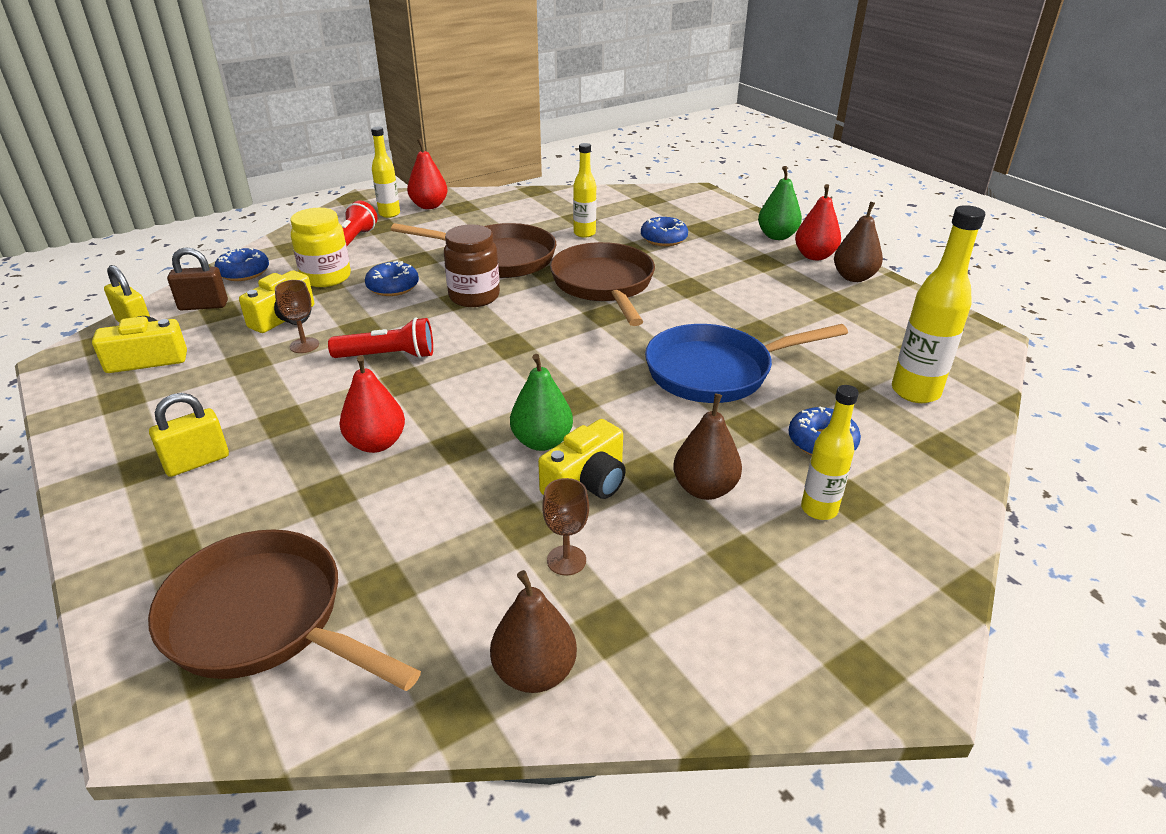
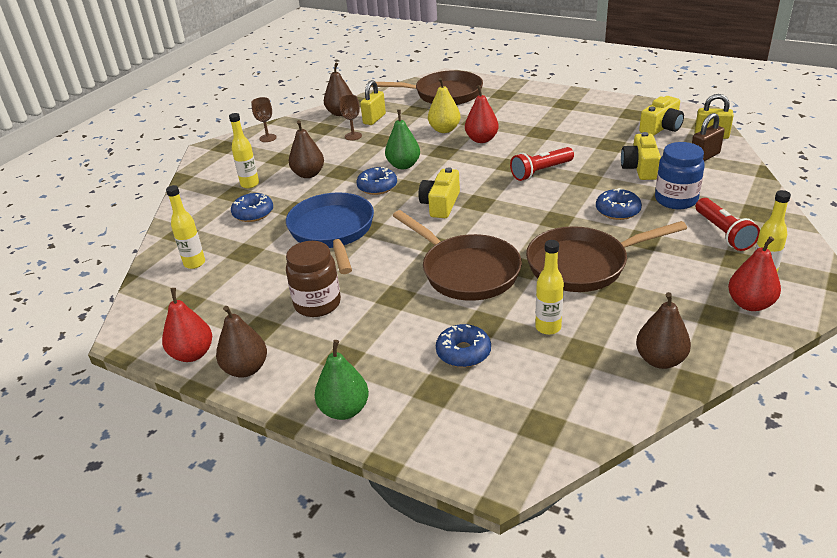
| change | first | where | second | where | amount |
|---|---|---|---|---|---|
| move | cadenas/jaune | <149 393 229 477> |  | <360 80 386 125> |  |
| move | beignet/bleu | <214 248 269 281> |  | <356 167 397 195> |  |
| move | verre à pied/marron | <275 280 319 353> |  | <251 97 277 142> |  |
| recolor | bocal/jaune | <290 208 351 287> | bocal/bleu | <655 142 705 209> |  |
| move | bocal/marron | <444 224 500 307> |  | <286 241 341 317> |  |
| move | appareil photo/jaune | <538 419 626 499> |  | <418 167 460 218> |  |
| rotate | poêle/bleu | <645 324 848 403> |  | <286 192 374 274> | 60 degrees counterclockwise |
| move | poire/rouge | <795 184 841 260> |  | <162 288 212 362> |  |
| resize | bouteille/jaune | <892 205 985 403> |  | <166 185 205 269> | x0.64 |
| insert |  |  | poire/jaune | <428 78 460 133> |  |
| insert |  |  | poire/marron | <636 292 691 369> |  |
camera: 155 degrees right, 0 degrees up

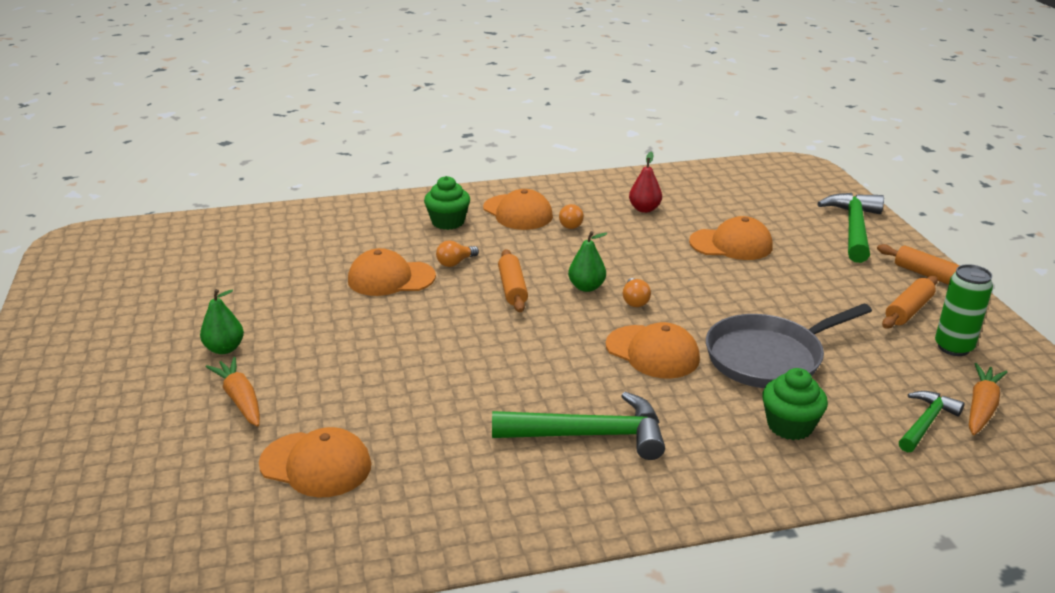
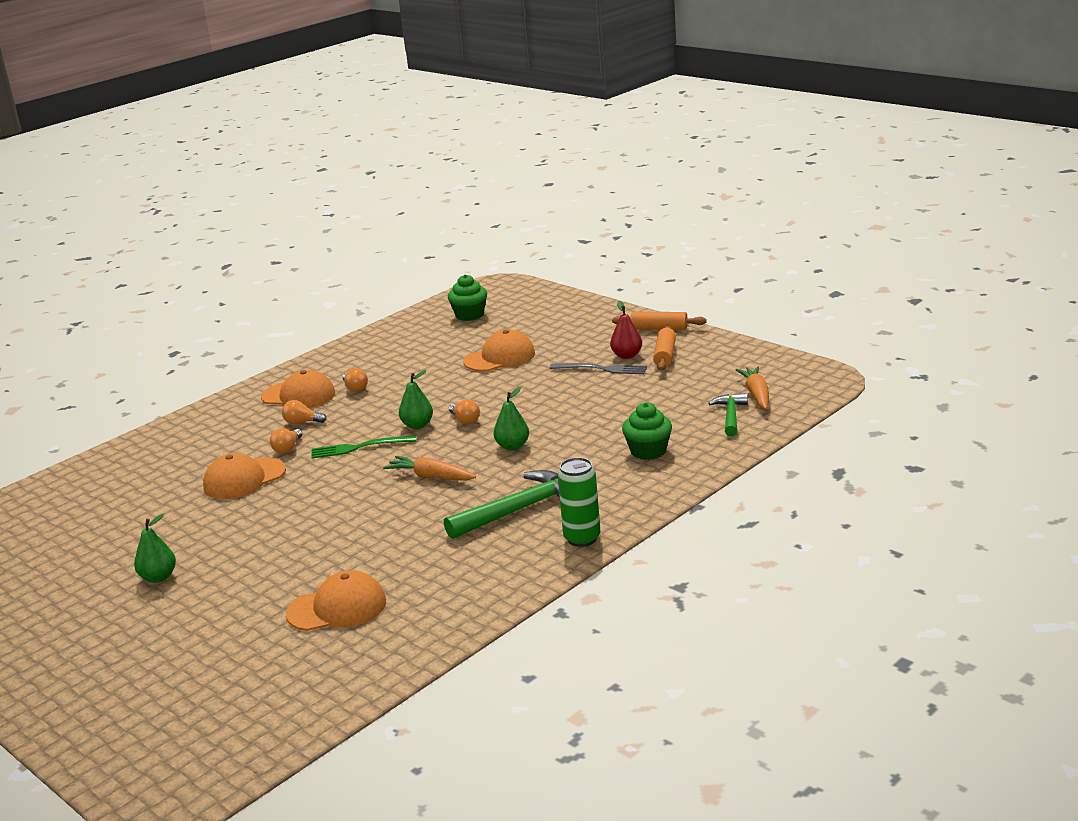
| change | first | where | second | where | amount |
|---|---|---|---|---|---|
| move | carotte/orange | <206 357 260 427> |  | <383 456 476 480> |  |
| move | muffin/vert | <424 176 470 230> |  | <448 274 487 321> |  |
| replace | rouleau à pâtisserie/orange | <498 249 528 312> | fourchette/vert | <311 435 416 459> |  |
| replace | casquette/orange | <606 322 700 379> | poire/vert | <493 387 529 450> |  |
| move | poire/rouge | <629 152 662 213> |  | <610 301 642 359> |  |
| delete | poêle/gris | <706 304 872 388> |  |  |  |
| delete | marteau/vert | <817 193 884 263> |  |  |  |
| move | canette/vert | <935 264 993 356> |  | <558 457 600 547> |  |
| insert |  |  | ampoule/orange | <282 400 326 424> |  |
| insert |  |  | fourchette/gris | <550 363 647 374> |  |
camera: 30 degrees left, 5 degrees down

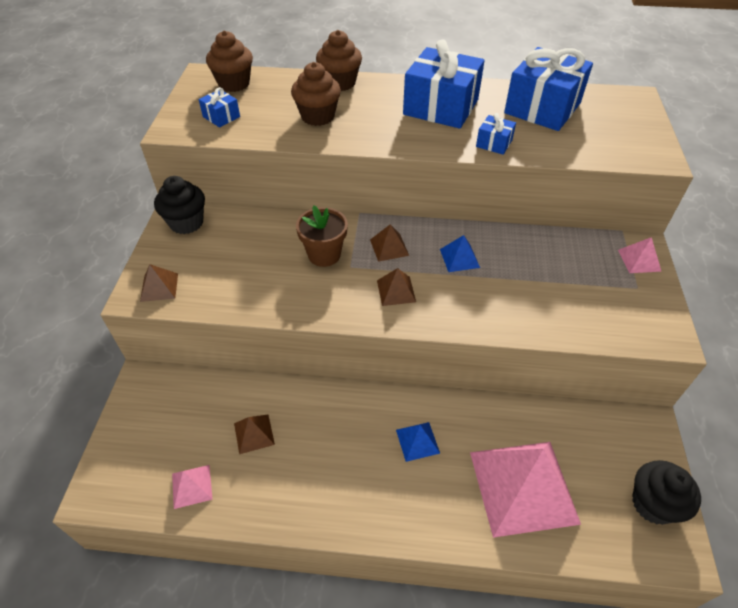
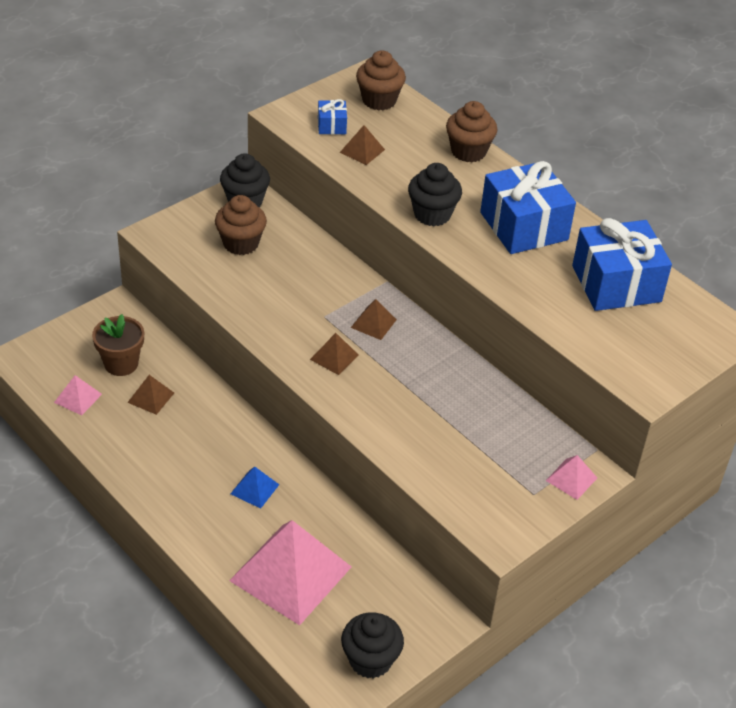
| change | first | where | second | where | amount |
|---|---|---|---|---|---|
| move | pyramide/marron | <140 264 178 302> |  | <340 125 385 165> |  |
| move | muffin/marron | <291 62 341 126> |  | <215 195 267 255> |  |
| move | pot de fleurs/marron | <296 206 348 267> |  | <92 314 144 376> |  |
| delete | pyramide/bleu | <440 235 480 272> |  |  |  |
| delete | cadeau/bleu | <476 113 516 155> |  |  |  |
| insert |  |  | muffin/noir | <408 163 462 226> |  |
camera: 40 degrees right, 5 degrees down

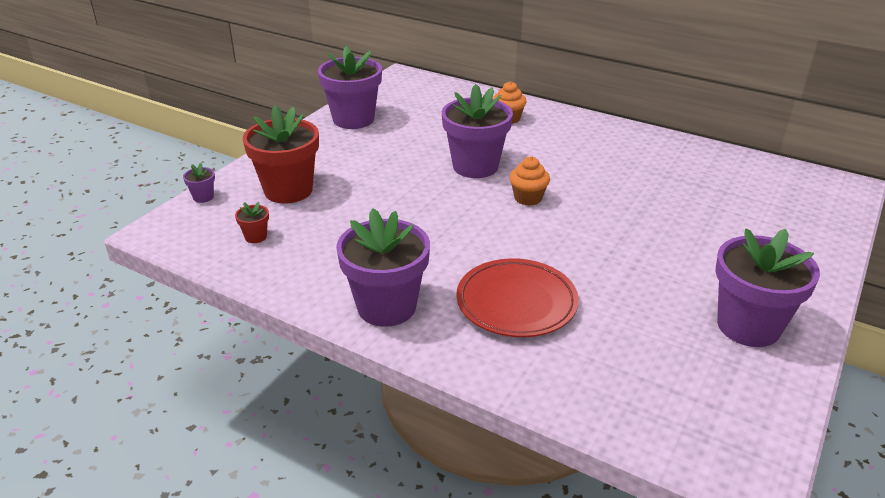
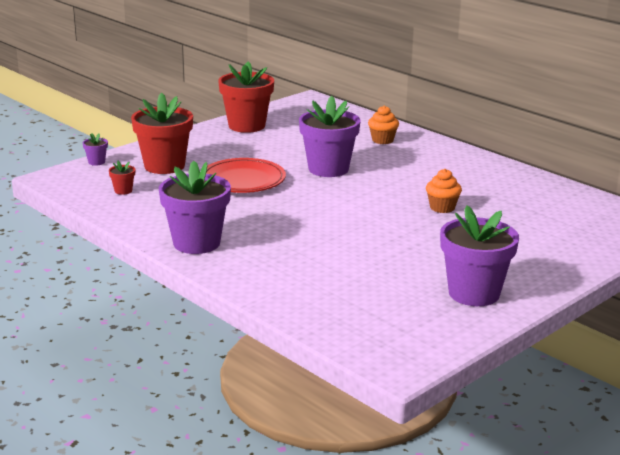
| change | first | where | second | where | amount |
|---|---|---|---|---|---|
| recolor | pot de fleurs/violet | <318 46 382 129> | pot de fleurs/rouge | <218 61 274 133> |  |
| move | assiette/rouge | <457 258 579 337> |  | <206 158 286 193> |  |
| move | muffin/orange | <509 156 550 206> |  | <426 169 462 213> |  |
camera: 15 degrees right, 10 degrees down

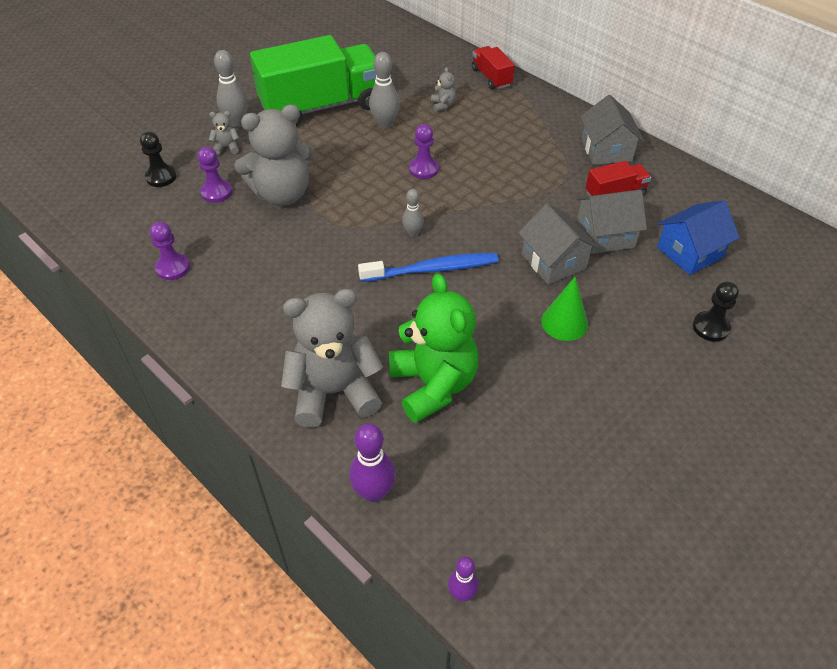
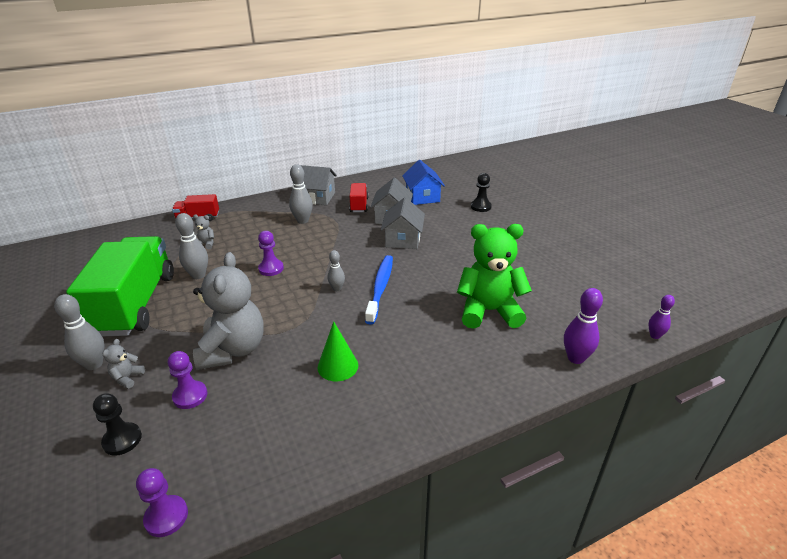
| change | first | where | second | where | amount |
|---|---|---|---|---|---|
| move | pion/violet | <150 222 190 280> |  | <136 468 188 537> |  |
| delete | ours en peluche/gris | <281 289 383 428> |  |  |  |
| rotate | maison/gris | <518 203 599 284> |  | <381 197 425 249> | 75 degrees counterclockwise |
| move | cône/vert | <541 277 588 341> |  | <318 322 358 381> |  |
| insert |  |  | quille/gris | <289 164 313 224> |  |
camera: 70 degrees left, 15 degrees down

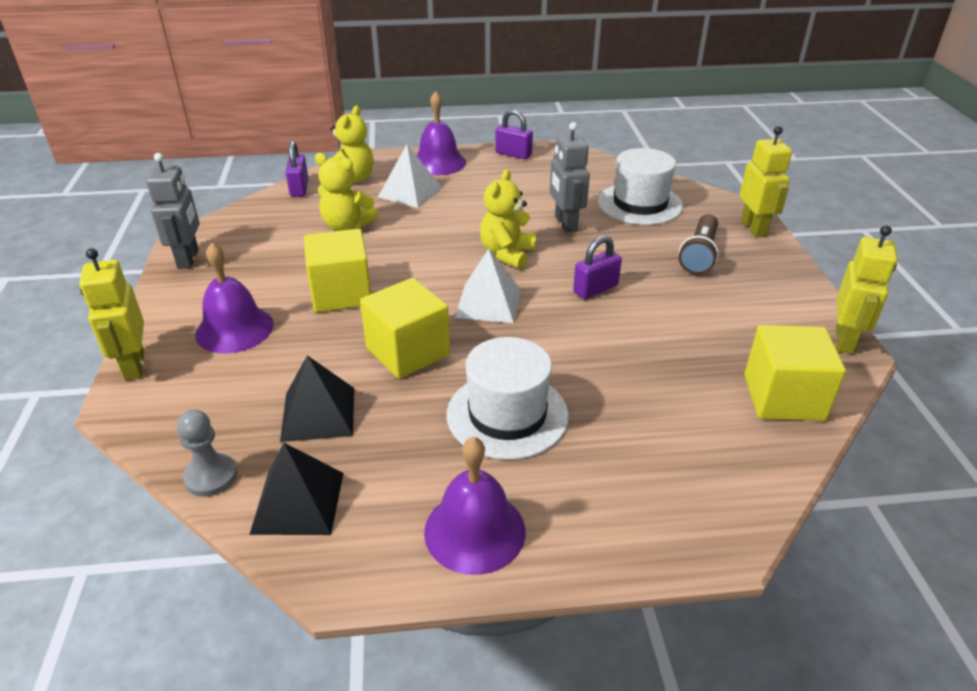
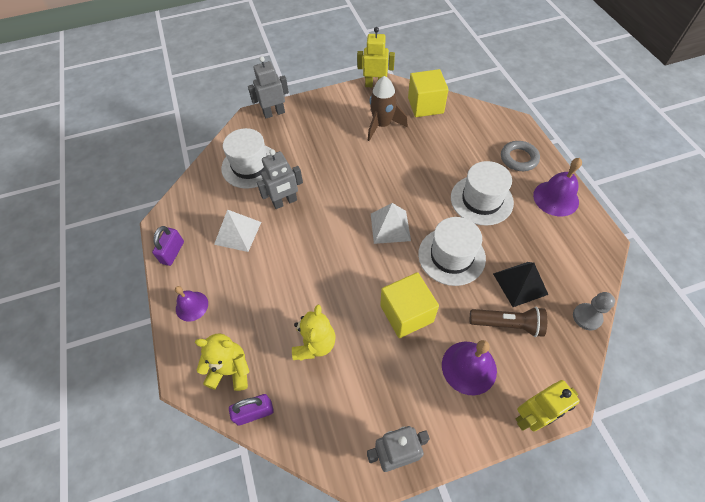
| change | first | where | second | where | amount |
|---|---|---|---|---|---|
| delete | pyramide/noir | <249 443 344 535> |  |  |  |
| replace | cube/jaune | <360 278 450 379> | chapeau/blanc | <418 217 486 286> |  |
| move | pyramide/blanc | <378 144 442 208> |  | <214 209 261 252> |  |
| resize | cloche/violet | <416 91 466 175> |  | <175 286 208 321> | x0.65 |
| delete | ours en peluche/jaune | <480 169 536 269> |  |  |  |
| delete | cadenas/violet | <573 235 622 299> |  |  |  |
| move | lampe de poche/marron | <679 214 719 274> |  | <470 307 547 337> |  |
| recolor | robot/jaune | <740 126 792 237> | robot/gris | <248 56 289 118> |  |
| insert |  |  | fusée/marron | <368 76 408 141> |  |
| insert |  |  | anneau/gris | <501 141 540 171> |  |
camera: 100 degrees left, 20 degrees up

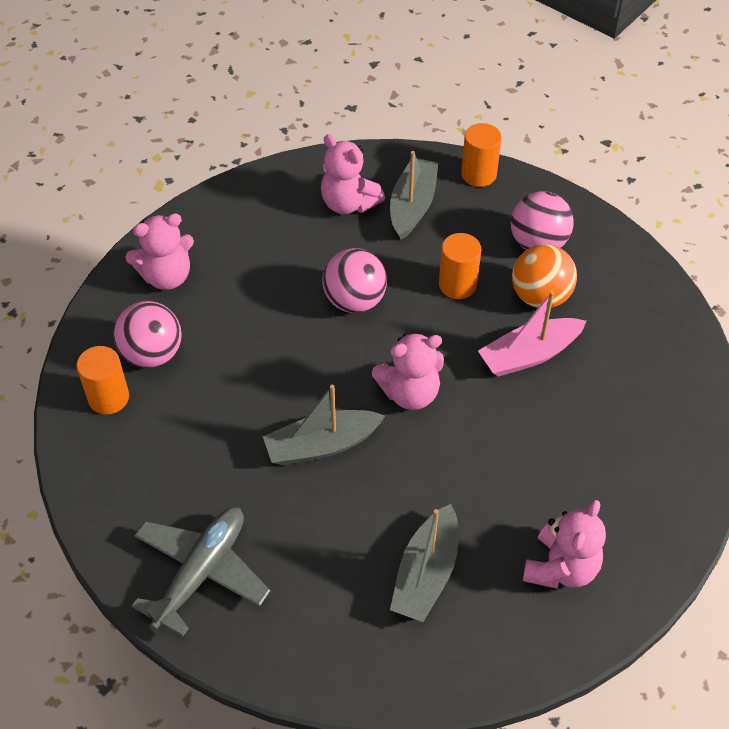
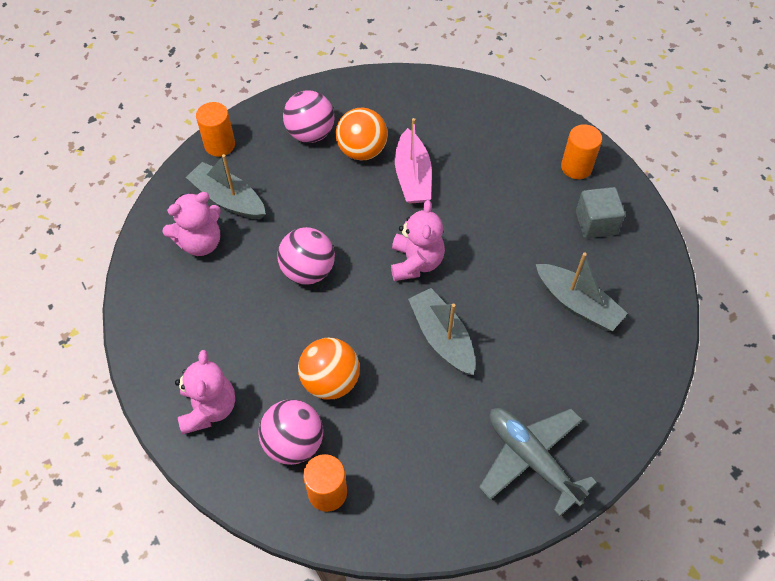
| change | first | where | second | where | amount |
|---|---|---|---|---|---|
| rotate | bateau/gris | <263 385 385 465> |  | <408 288 475 375> | 150 degrees clockwise |
| move | cylindre/orange | <439 233 481 299> |  | <561 124 602 179> |  |
| replace | ours en peluche/rose | <523 500 606 589> | cube/gris | <576 187 625 238> |  |
| insert |  |  | balle/orange | <298 338 360 399> |  |
camera: 70 degrees left, 5 degrees up

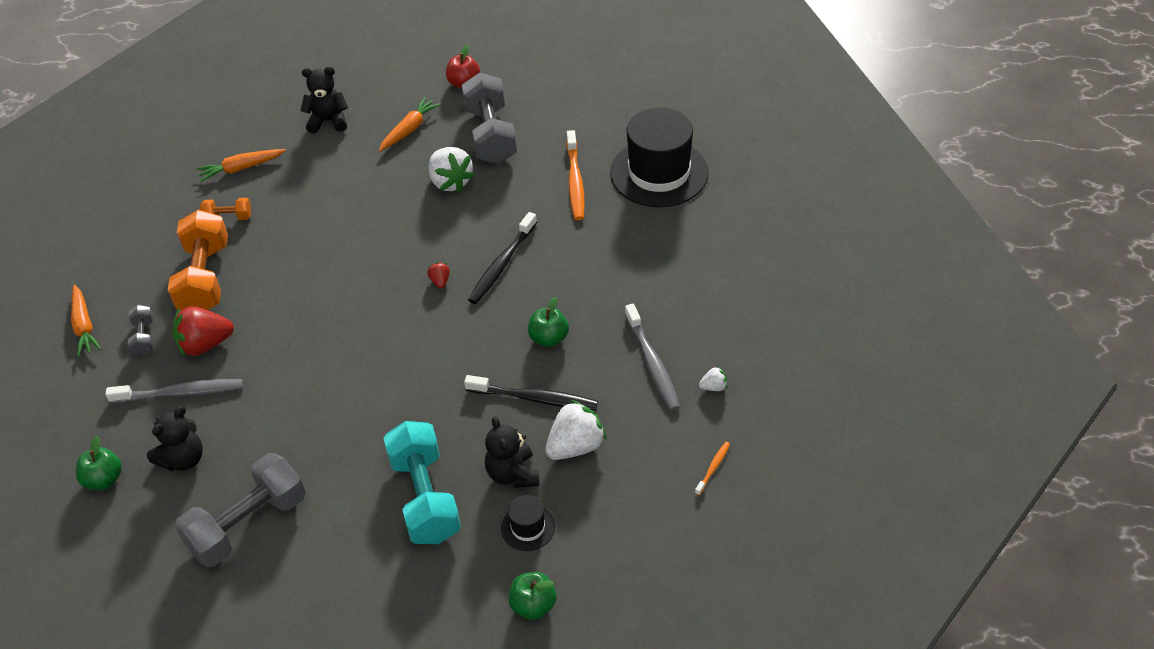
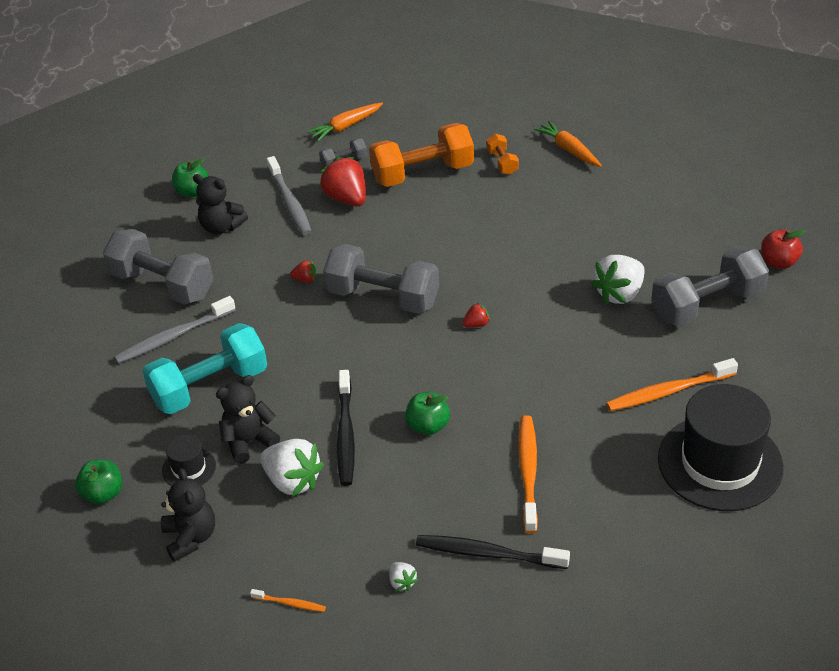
| change | first | where | second | where | amount |
|---|---|---|---|---|---|
| move | ours en peluche/noir | <300 67 348 134> |  | <161 468 215 562> |  |
| delete | carotte/orange | <379 97 441 151> |  |  |  |
| move | brosse à dents/noir | <468 212 537 304> |  | <416 535 570 569> |  |
| move | brosse à dents/gris | <625 304 680 411> |  | <114 296 236 364> |  |
| insert |  |  | fraise/rouge | <290 260 317 283> |  |
| insert |  |  | haltère/gris | <323 244 439 314> |  |
| insert |  |  | brosse à dents/orange | <518 415 538 533> |  |
camera: 75 degrees right, 5 degrees down

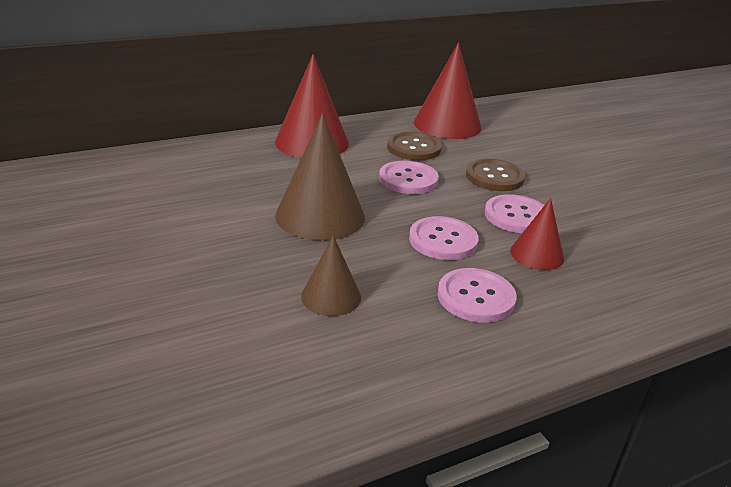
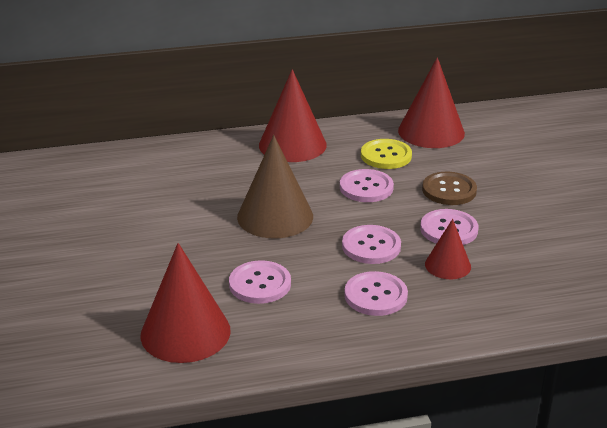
| change | first | where | second | where | amount |
|---|---|---|---|---|---|
| replace | cône/marron | <301 235 361 316> | bouton/rose | <229 260 291 304> |  |
| recolor | bouton/marron | <387 132 442 160> | bouton/jaune | <361 139 412 169> |  |
| insert |  |  | cône/rouge | <141 243 231 363> |  |
camera: 15 degrees right, 0 degrees up

